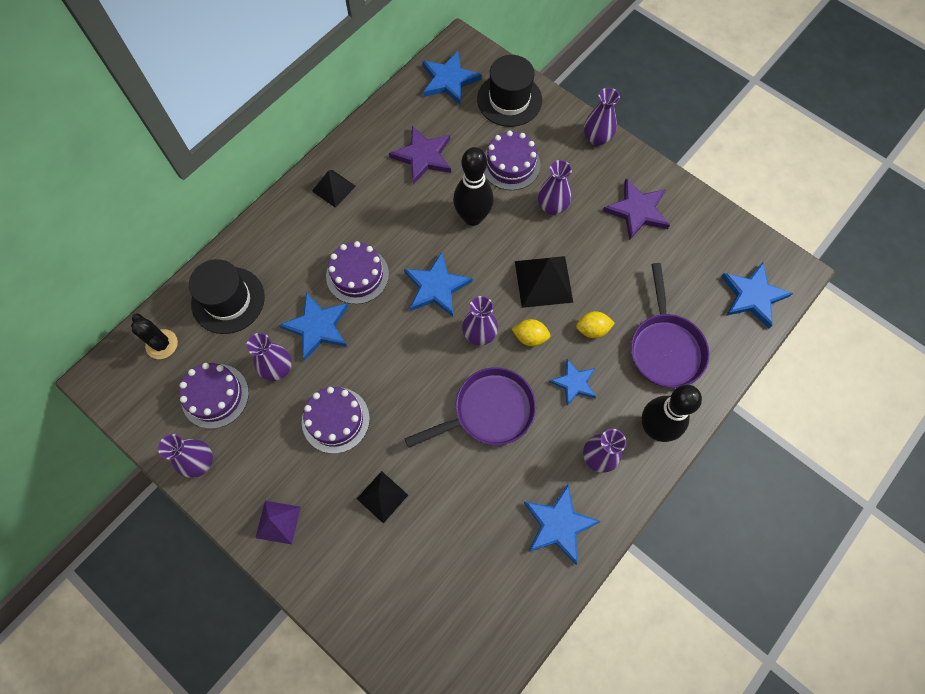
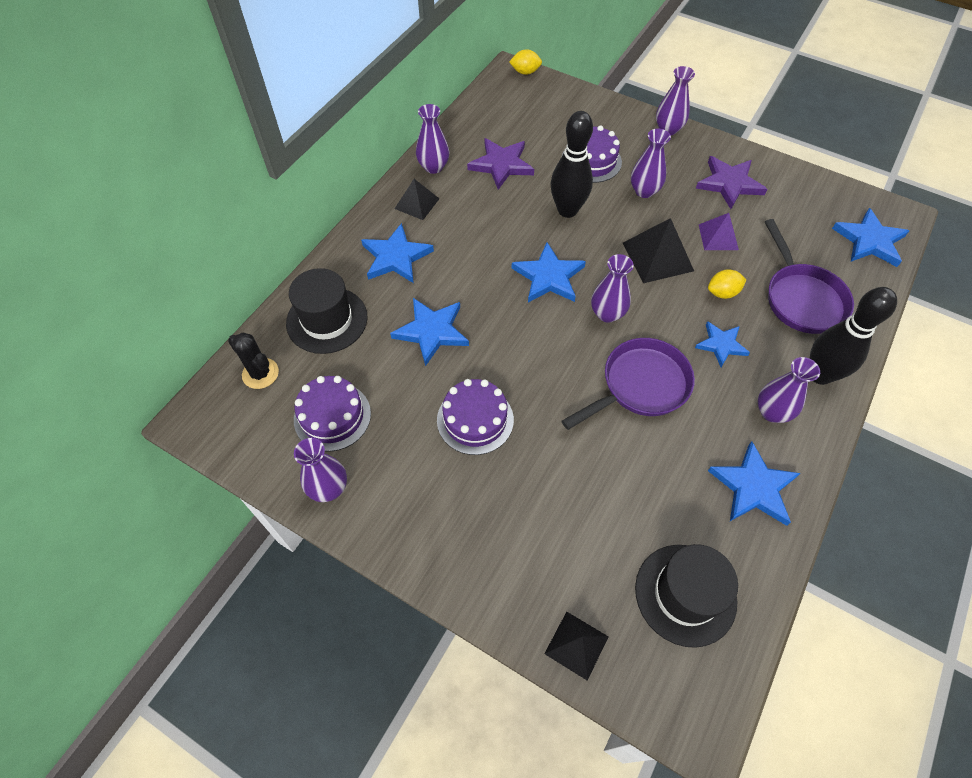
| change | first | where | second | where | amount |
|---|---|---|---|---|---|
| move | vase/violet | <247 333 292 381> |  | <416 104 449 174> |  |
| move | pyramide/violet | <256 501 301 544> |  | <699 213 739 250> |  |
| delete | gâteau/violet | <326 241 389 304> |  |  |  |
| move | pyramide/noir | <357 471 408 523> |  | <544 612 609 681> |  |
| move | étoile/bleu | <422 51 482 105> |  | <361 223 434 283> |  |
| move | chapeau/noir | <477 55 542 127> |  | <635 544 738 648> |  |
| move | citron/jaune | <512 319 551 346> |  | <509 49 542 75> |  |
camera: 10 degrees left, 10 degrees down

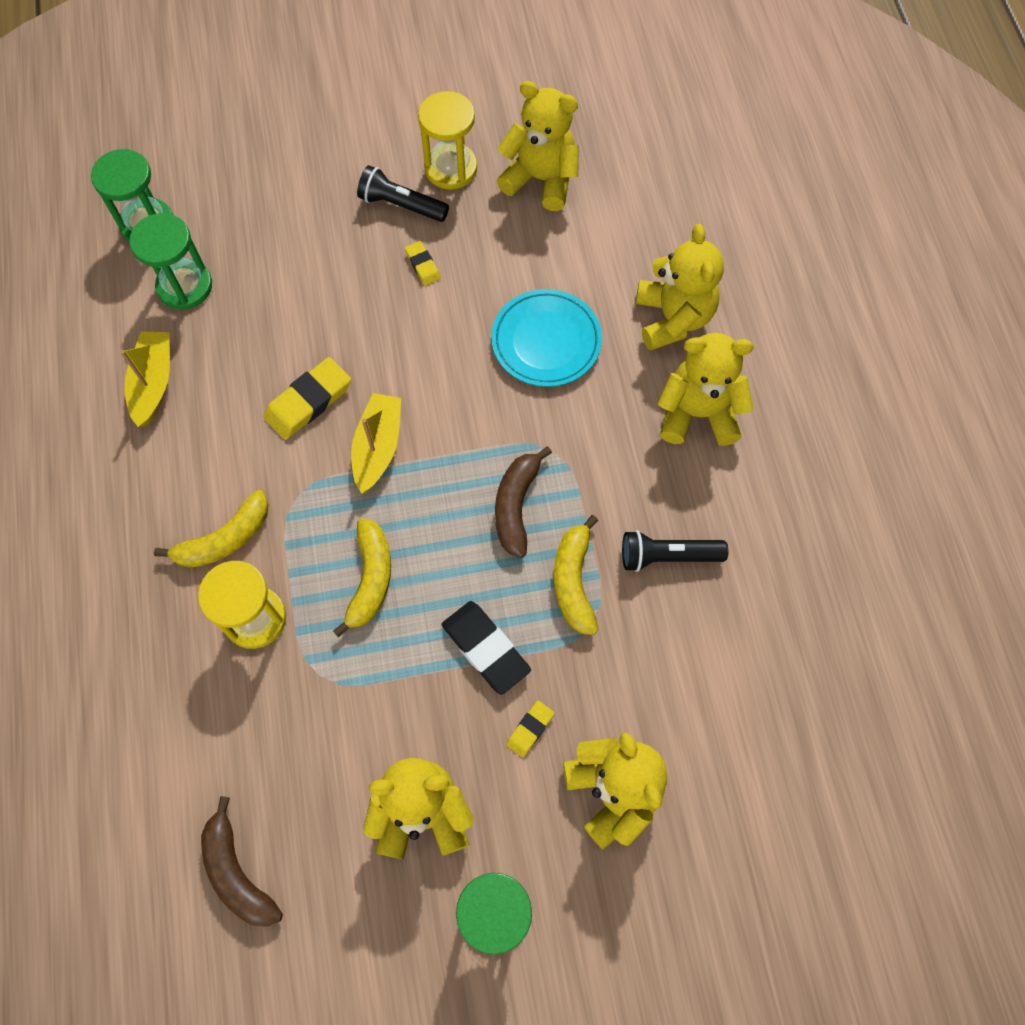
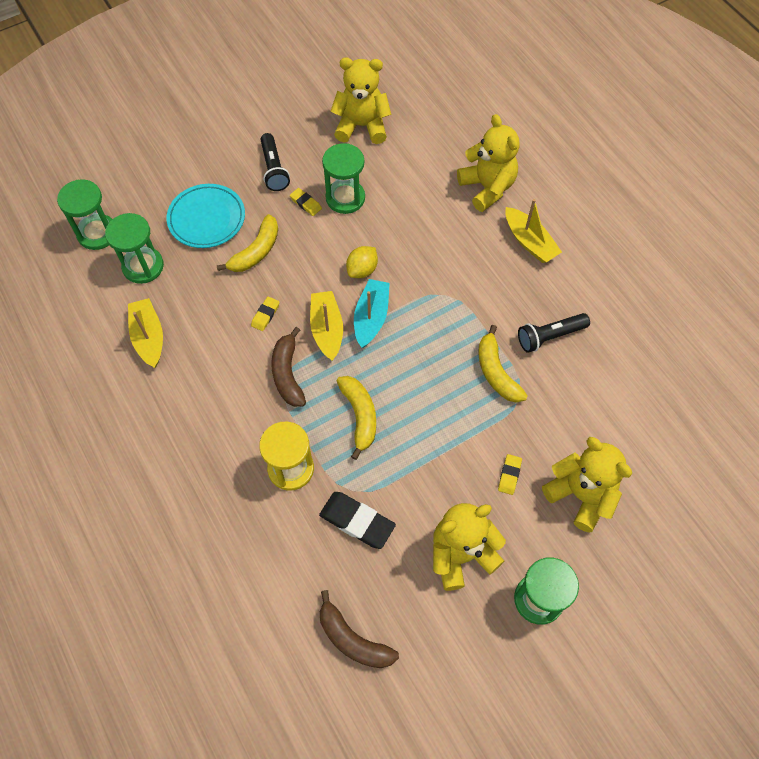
| change | first | where | second | where | amount |
|---|---|---|---|---|---|
| move | banane/jaune | <154 490 268 568> |  | <217 214 278 272> |  |
| resize | gomme/jaune | <263 357 351 440> |  | <251 296 280 331> | x0.54 |
| rotate | lampe de poche/noir | <357 165 449 222> |  | <261 133 290 191> | 105 degrees counterclockwise |
| delete | sablier/jaune | <418 91 477 190> |  |  |  |
| move | gomme/noir | <441 601 531 695> |  | <319 492 396 549> |  |
| move | assiette/turquoise | <491 289 602 387> |  | <166 184 245 248> |  |
| move | banane/marron | <495 446 552 558> |  | <271 327 306 407> |  |
| replace | ours en peluche/jaune | <658 333 754 446> | bateau/jaune | <505 199 562 263> |  |
| insert |  |  | sablier/vert | <322 143 365 214> |  |
| insert |  |  | citron/jaune | <346 246 378 278> |  |
| insert |  |  | bateau/turquoise | <354 279 390 348> |  |
camera: 20 degrees left, 5 degrees down

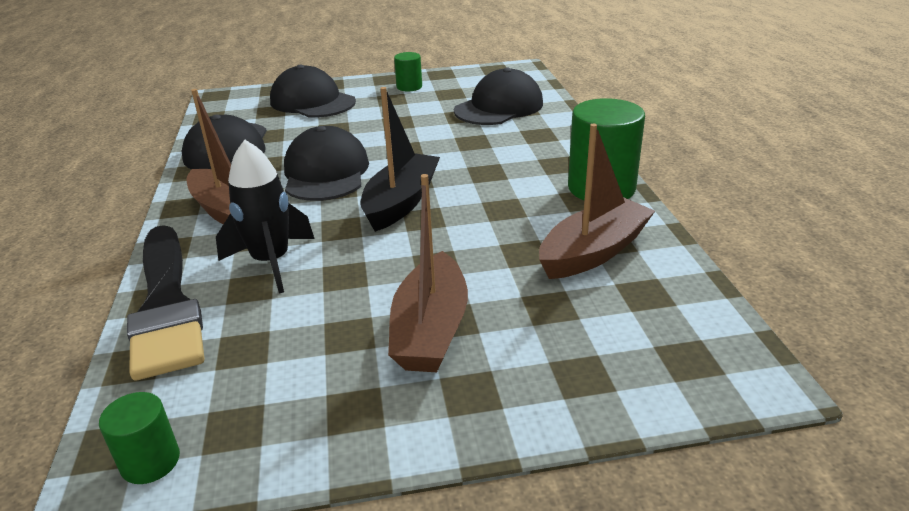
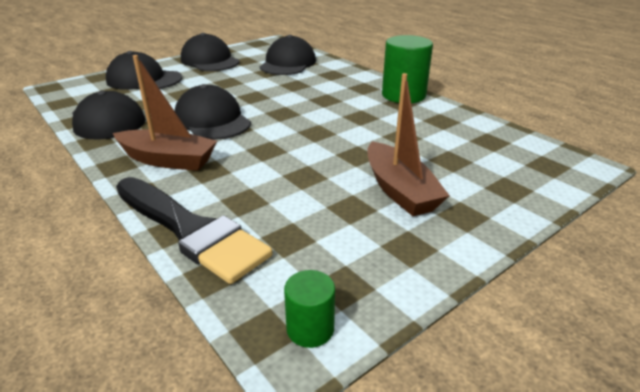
| change | first | where | second | where | amount |
|---|---|---|---|---|---|
| delete | fusée/noir | <216 140 314 294> |  |  |  |
| delete | bateau/noir | <361 87 440 232> |  |  |  |
| replace | cylindre/vert | <394 52 422 91> | casquette/noir | <181 33 240 71> |  |
| delete | bateau/marron | <539 124 655 279> |  |  |  |
camera: 30 degrees left, 0 degrees up

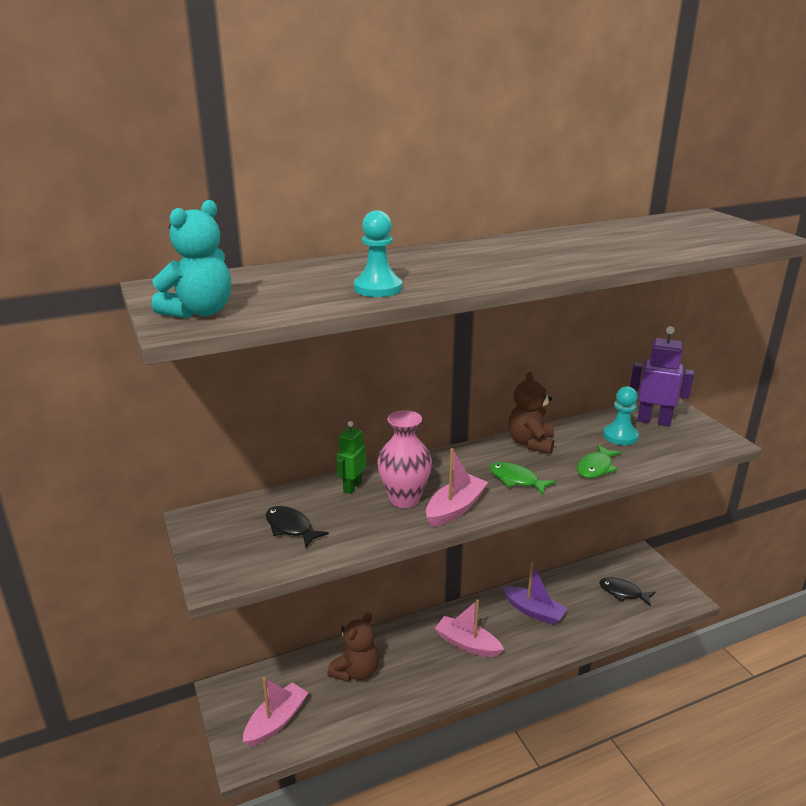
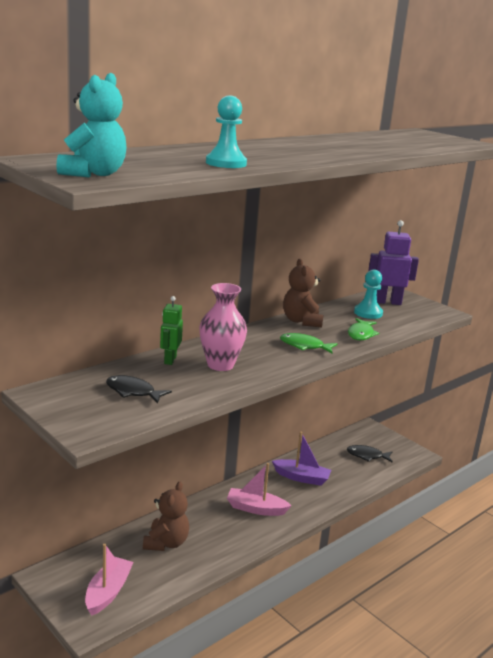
| change | first | where | second | where | amount |
|---|---|---|---|---|---|
| delete | bateau/rose | <426 448 488 527> |  |  |  |
camera: 20 degrees left, 5 degrees down

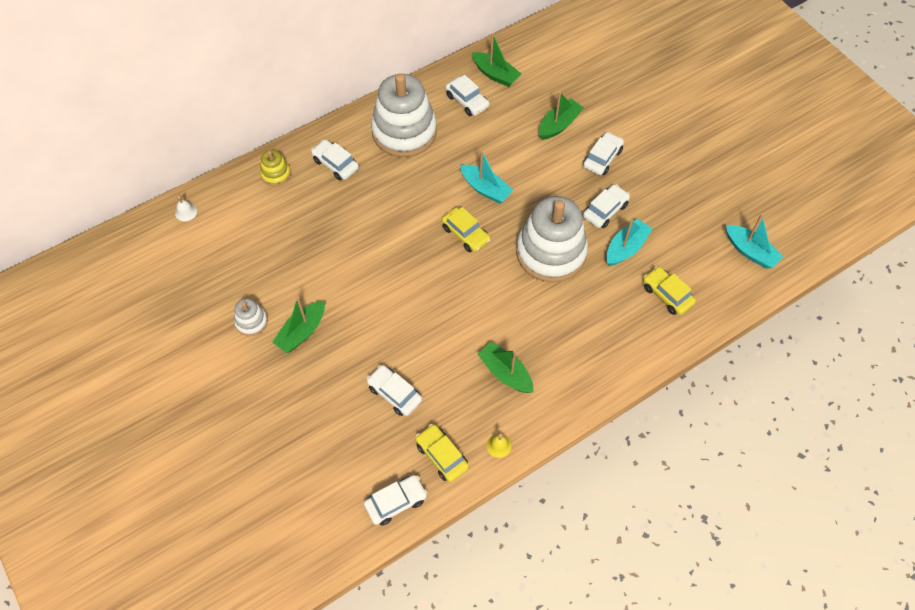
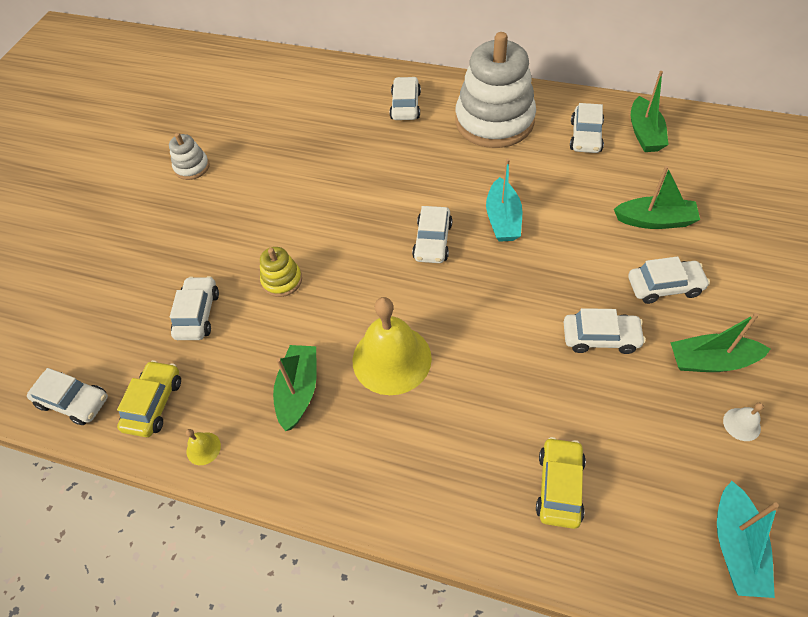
| change | first | where | second | where | amount |
|---|---|---|---|---|---|
| move | cloche/blanc | <175 195 197 221> |  | <723 403 764 441> |  |
| move | jouet à empiler/jaune | <260 150 291 186> |  | <260 247 302 297> |  |
| move | bateau/vert | <272 297 325 353> |  | <670 313 771 372> |  |
| recolor | voiture/jaune | <442 207 490 252> | voiture/blanc | <412 206 452 263> |  |
| delete | jouet à empiler/blanc | <516 196 588 282> |  |  |  |
| delete | bateau/turquoise | <606 219 653 266> |  |  |  |
| insert |  |  | cloche/jaune | <353 297 432 395> |  |
camera: 55 degrees right, 5 degrees down

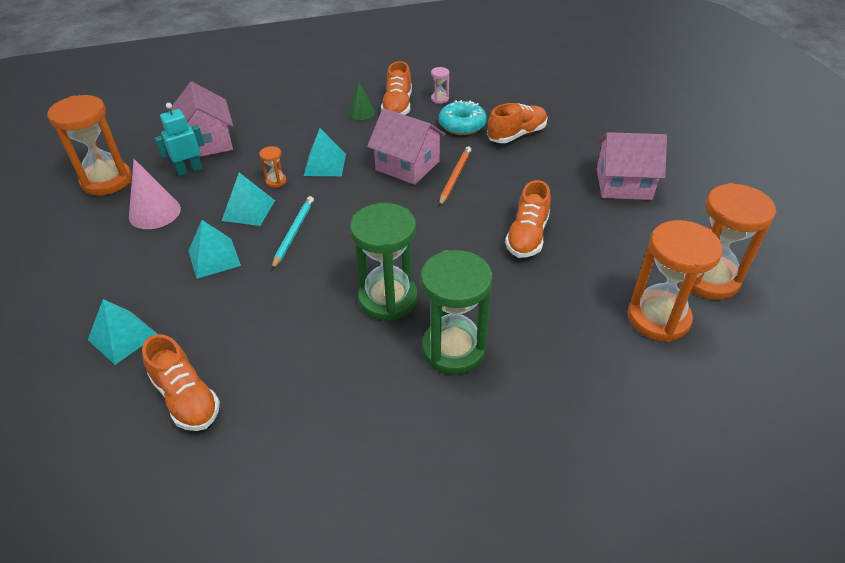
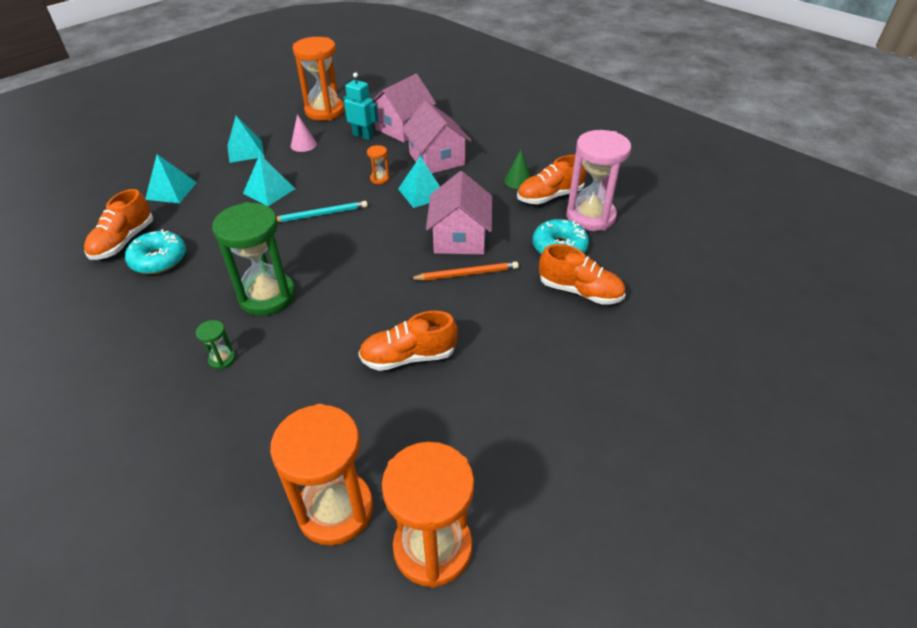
| change | first | where | second | where | amount |
|---|---|---|---|---|---|
| resize | cône/rose | <129 159 181 229> |  | <291 114 317 152> | x0.63 |
| move | pyramide/turquoise | <222 173 275 226> |  | <227 116 264 163> |  |
| resize | sablier/vert | <421 250 492 375> |  | <196 320 236 369> | x0.42 |
| resize | sablier/rose | <431 67 449 104> |  | <566 130 631 231> | x2.36 |
| move | maison/rose | <597 132 667 200> |  | <402 101 472 174> |  |
| insert |  |  | beignet/turquoise | <125 229 186 274> |  |
camera: 60 degrees right, 0 degrees up

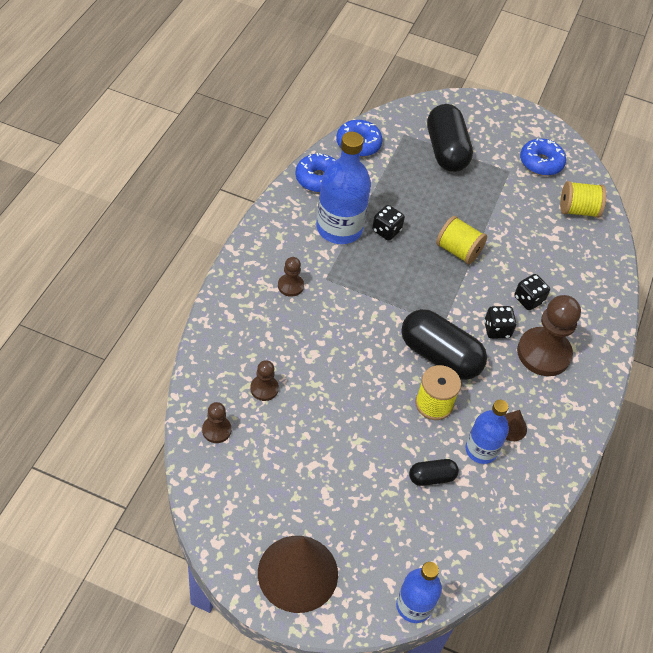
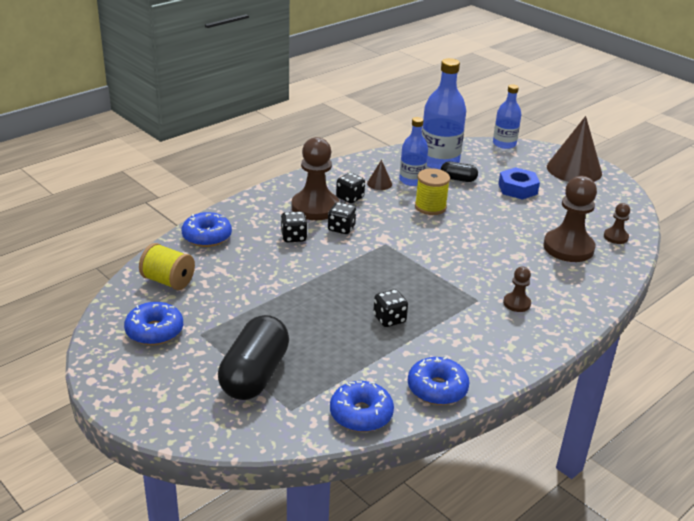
| change | first | where | second | where | amount |
|---|---|---|---|---|---|
| resize | pion/marron | <250 360 279 401> |  | <543 176 597 262> | x2.02 |
| move | bouteille/bleu | <316 132 371 244> |  | <422 58 466 170> |  |
| delete | gélule/noir | <401 309 487 380> |  |  |  |
| delete | bobine/jaune | <436 216 487 264> |  |  |  |
| insert |  |  | beignet/bleu | <182 212 232 247> |  |
| insert |  |  | dé/noir | <336 173 365 203> |  |
| insert |  |  | écrou/bleu | <498 167 540 200> |  |
camera: 150 degrees left, 20 degrees down

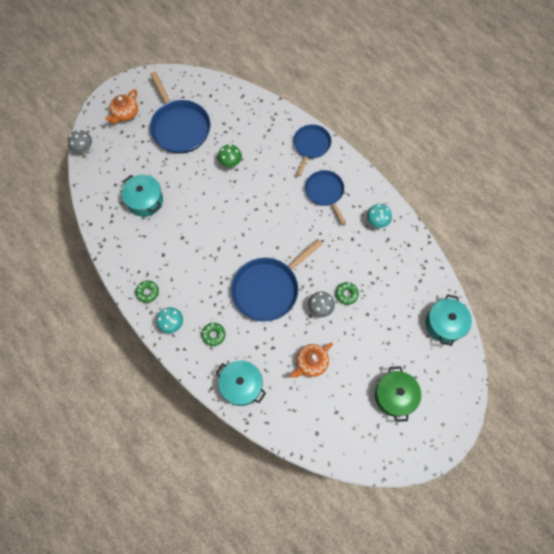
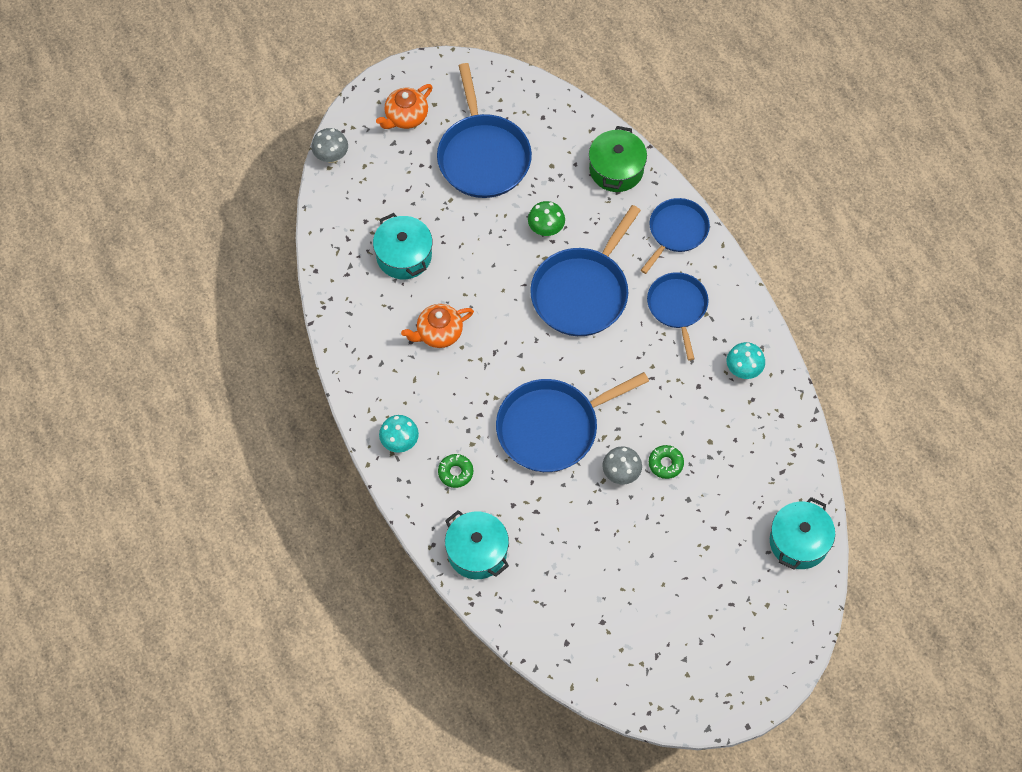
| change | first | where | second | where | amount |
|---|---|---|---|---|---|
| delete | beignet/vert | <135 280 159 303> |  |  |  |
| move | théière/orange | <290 343 333 378> |  | <401 304 474 348> |  |
| move | marmite/vert | <375 366 421 422> |  | <589 126 647 192> |  |
| insert |  |  | poêle/bleu | <530 205 641 336> |  |
camera: 15 degrees right, 5 degrees down

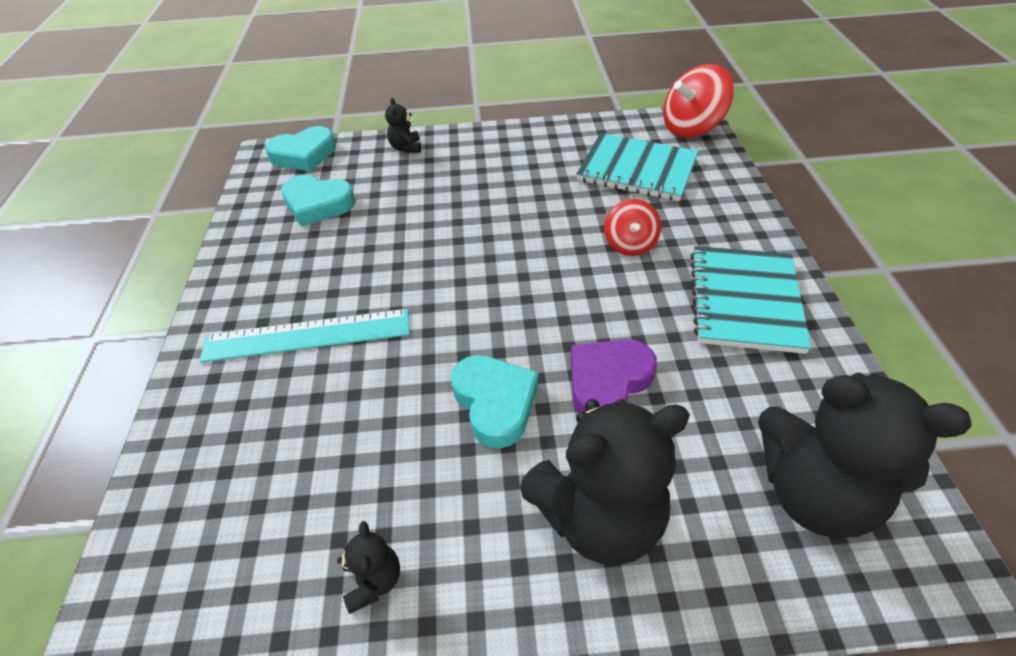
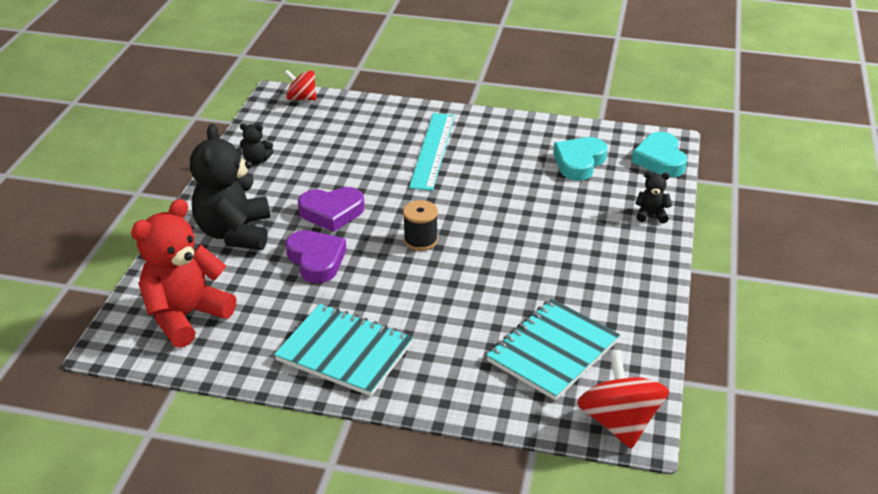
| change | first | where | second | where | amount |
|---|---|---|---|---|---|
| recolor | cœur/turquoise | <451 355 538 449> | cœur/violet | <298 187 364 232> |  |
| move | toupie/rouge | <604 199 661 256> |  | <285 70 317 100> |  |
| recolor | ours en peluche/noir | <758 373 971 538> | ours en peluche/rouge | <131 199 237 348> |  |
| insert |  |  | bobine/noir | <403 200 438 251> |  |
camera: 105 degrees right, 10 degrees down

